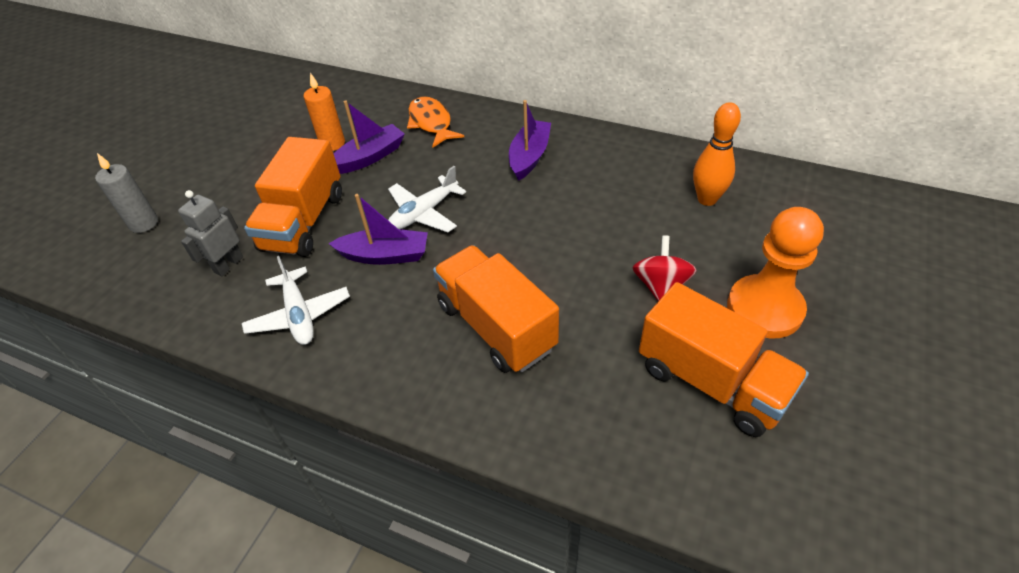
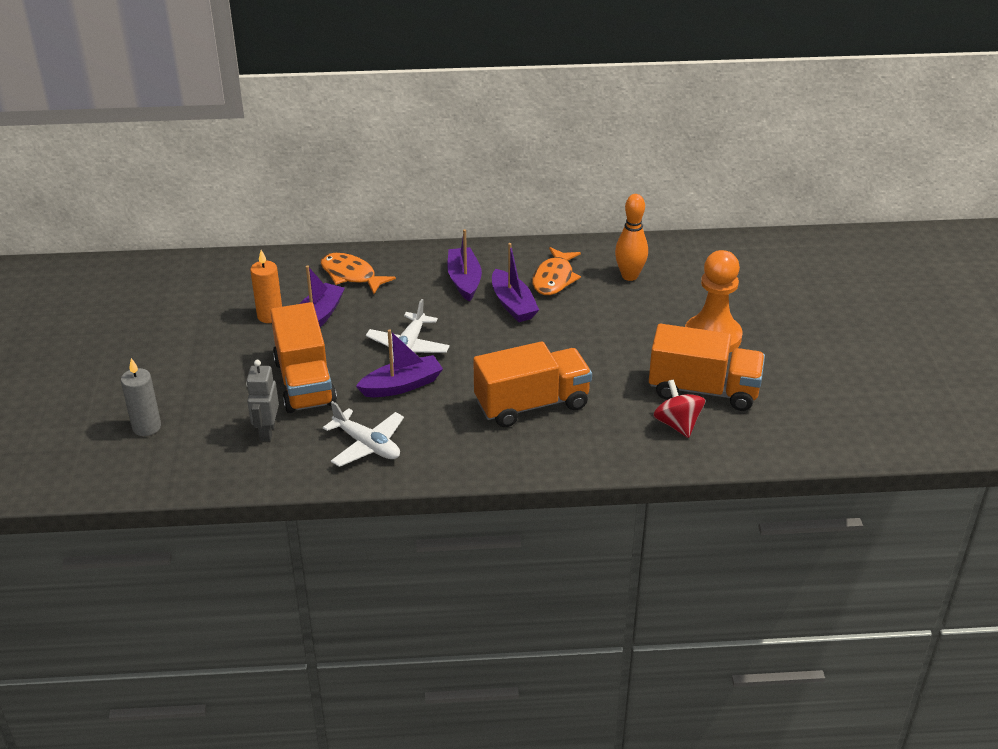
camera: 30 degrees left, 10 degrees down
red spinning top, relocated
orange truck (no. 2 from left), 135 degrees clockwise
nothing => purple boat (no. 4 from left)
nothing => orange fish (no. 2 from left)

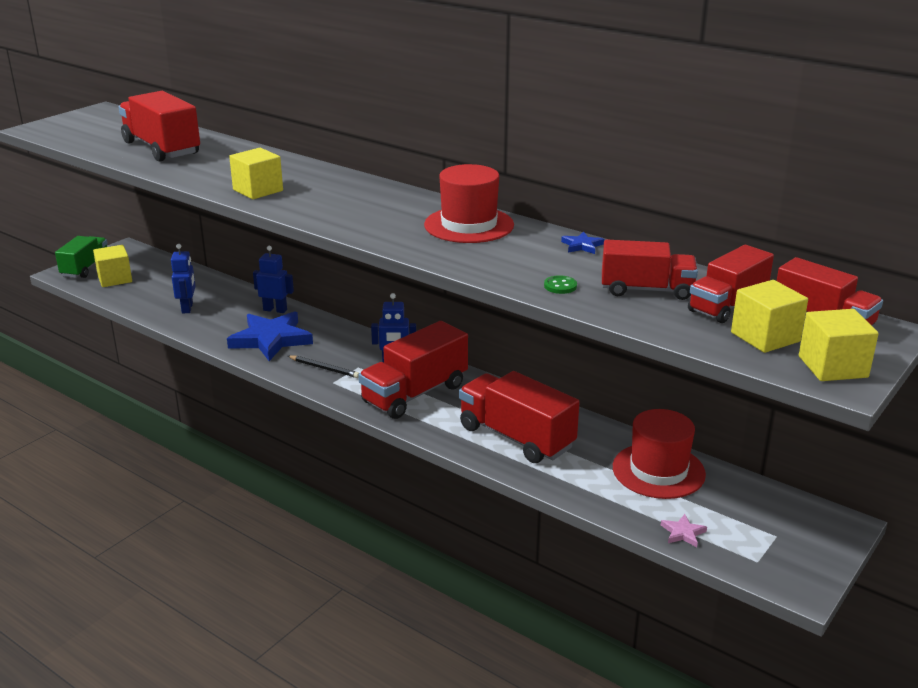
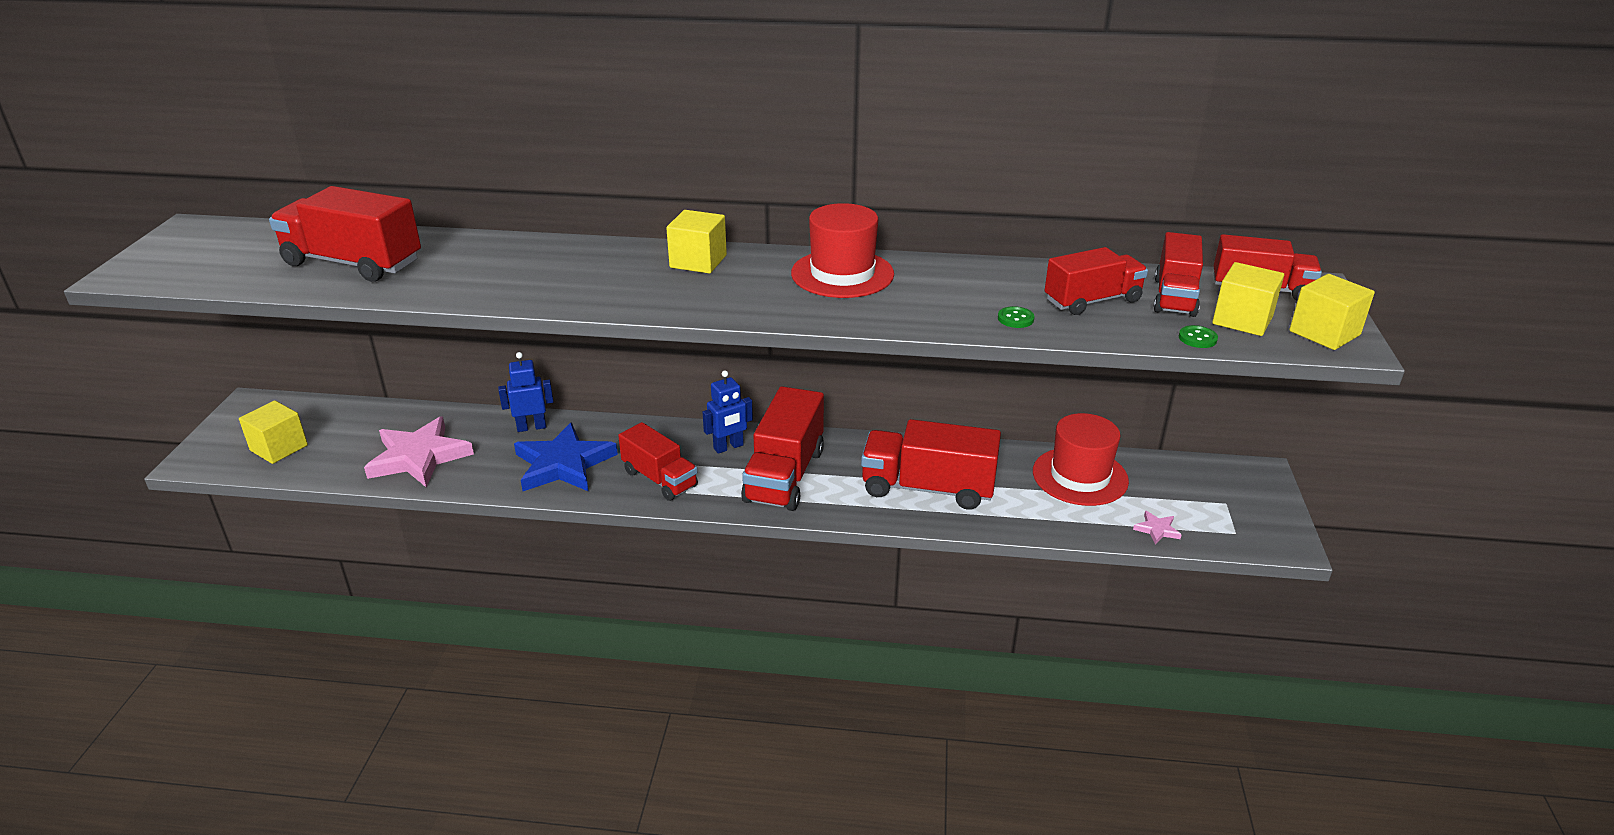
camera: 30 degrees left, 5 degrees up
yellow cube (no. 2 from left), relocated
blue star (no. 2 from left) => nothing
green truck => nothing
blue robot (no. 1 from left) => pink star (no. 1 from left)
black pencil => red truck (no. 2 from left)
nothing => green button (no. 2 from left)

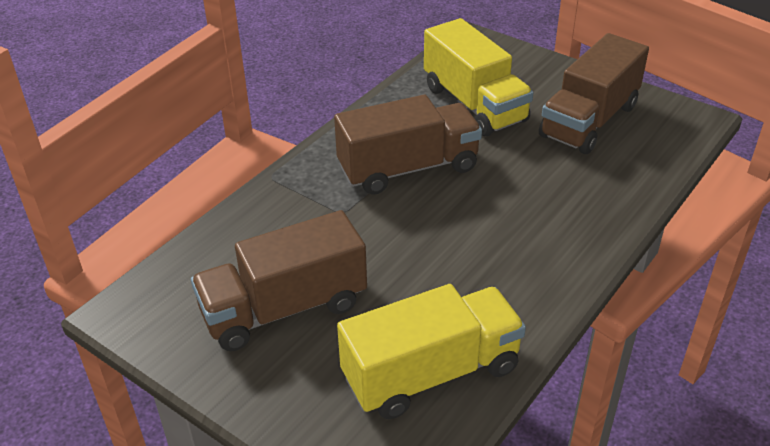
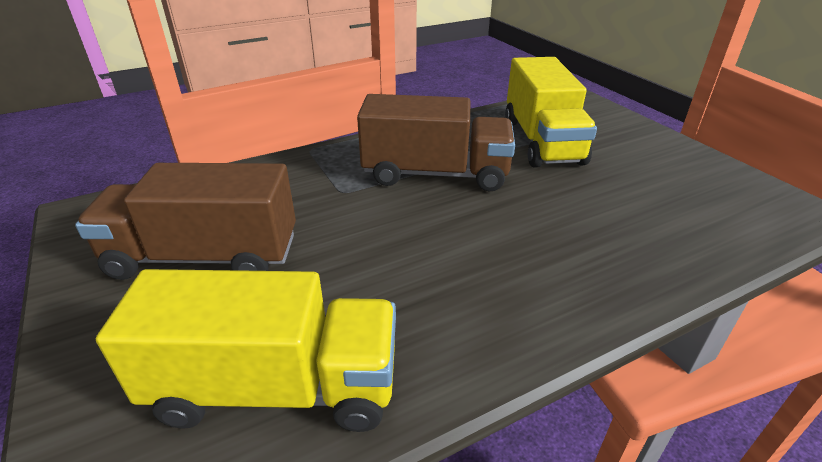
camera: 25 degrees right, 5 degrees down
brown truck (no. 3 from left) => nothing

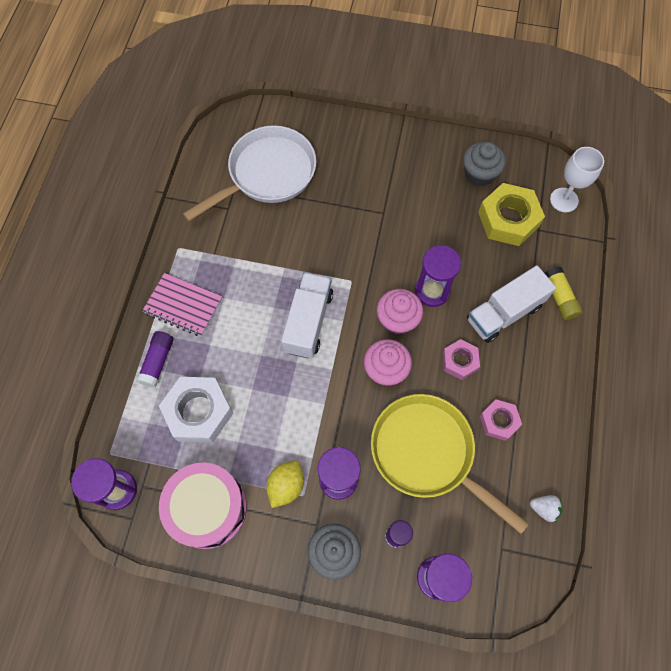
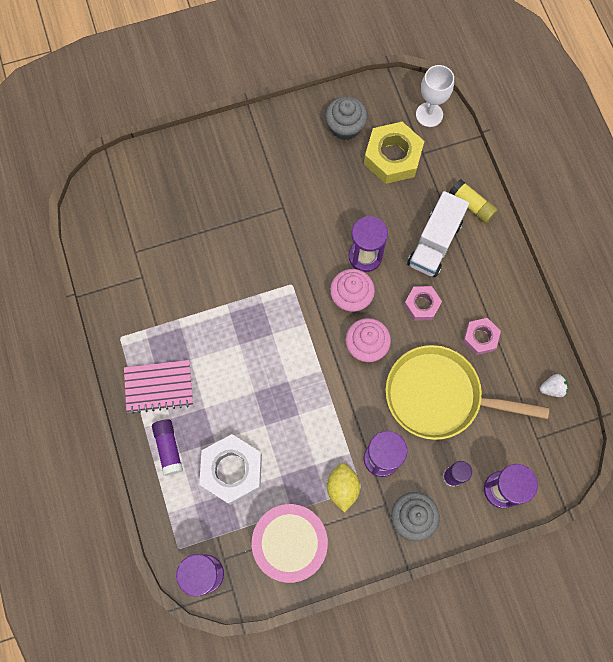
camera: 30 degrees left, 5 degrees up
white pan => nothing
white truck (no. 1 from left) => nothing

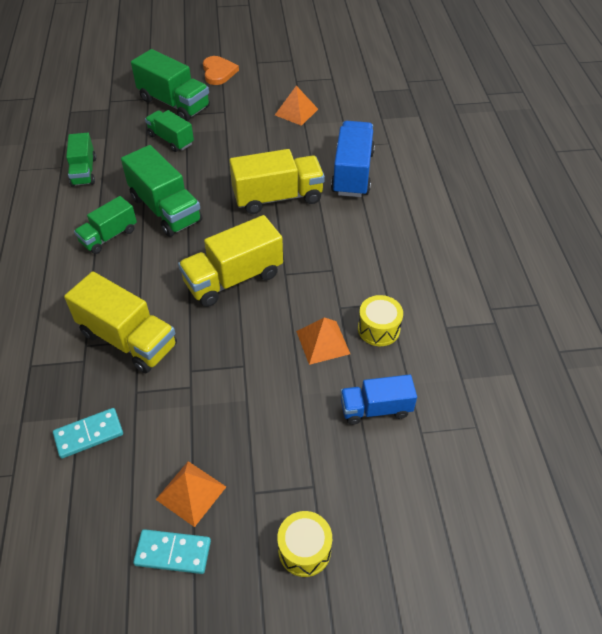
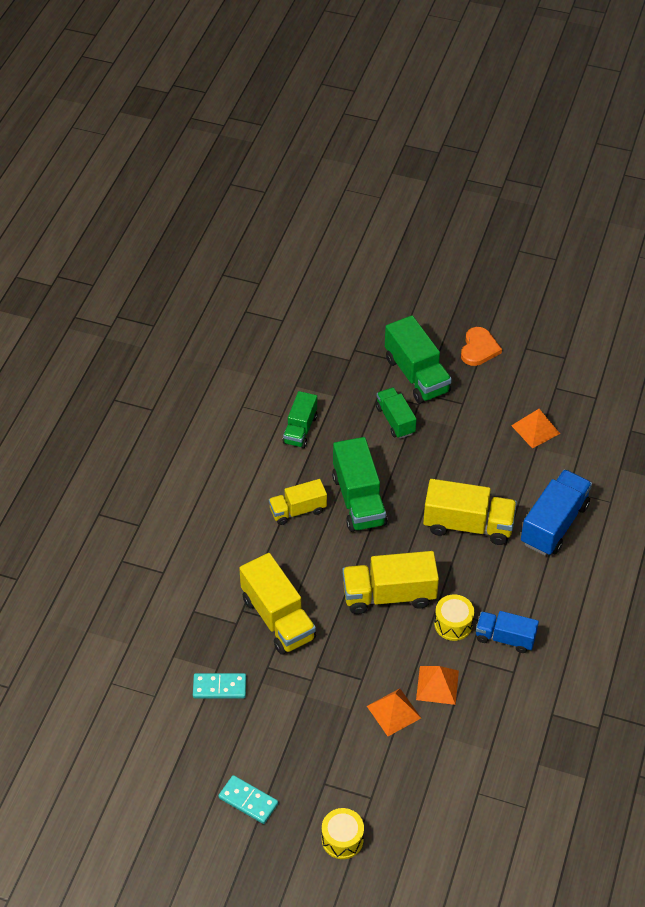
camera: 25 degrees right, 0 degrees up
green truck (no. 2 from left) => yellow truck (no. 2 from left)
yellow drum (no. 2 from left), relocated
blue truck (no. 2 from left in the first image) => blue truck (no. 1 from left), relocated
orange pyramid (no. 1 from left), relocated

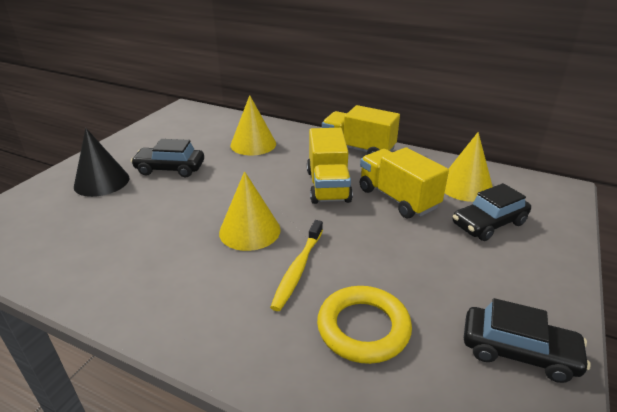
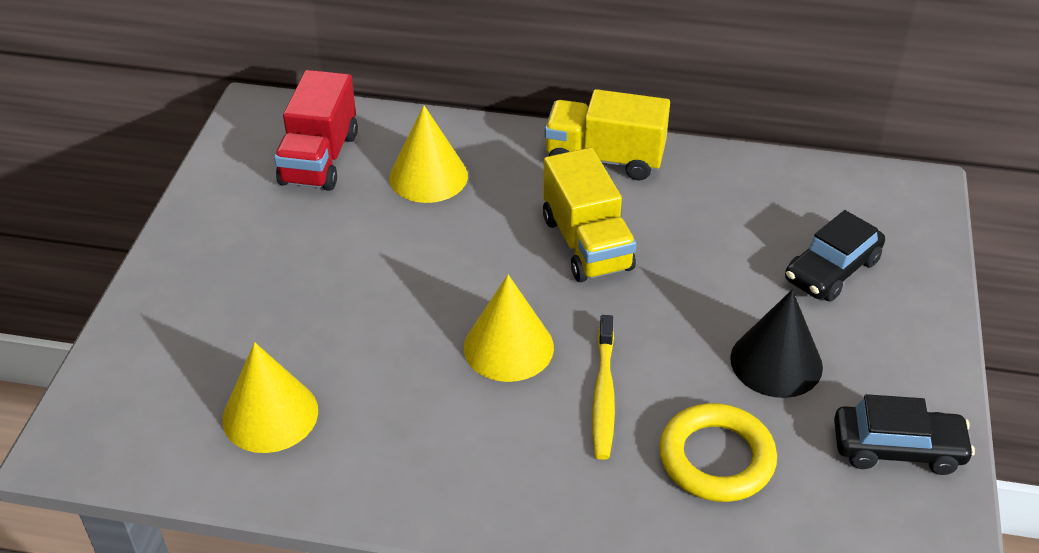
camera: 15 degrees left, 10 degrees up
black cone, relocated
yellow cone (no. 3 from left in the first image) => yellow cone (no. 1 from left), relocated
black car (no. 1 from left) => nothing
yellow truck (no. 3 from left) => nothing
nothing => red truck

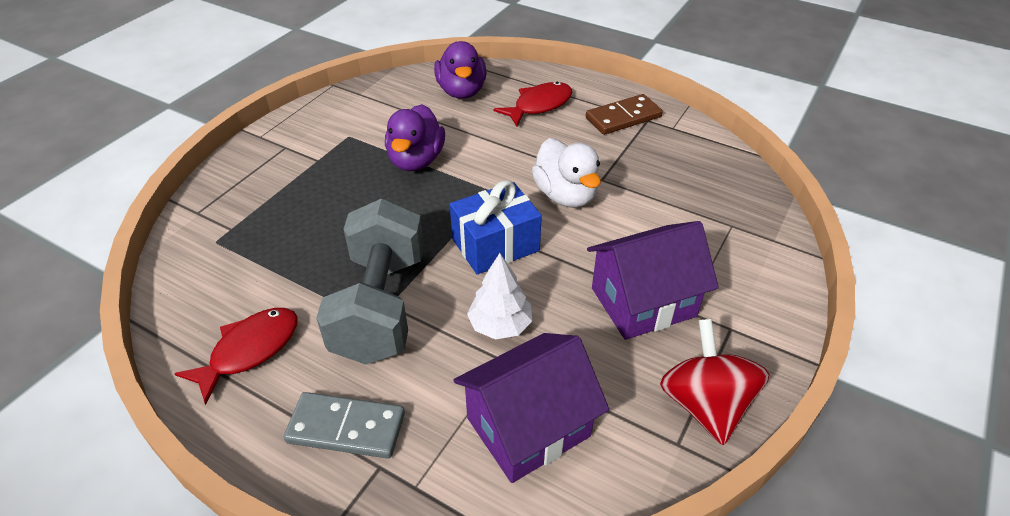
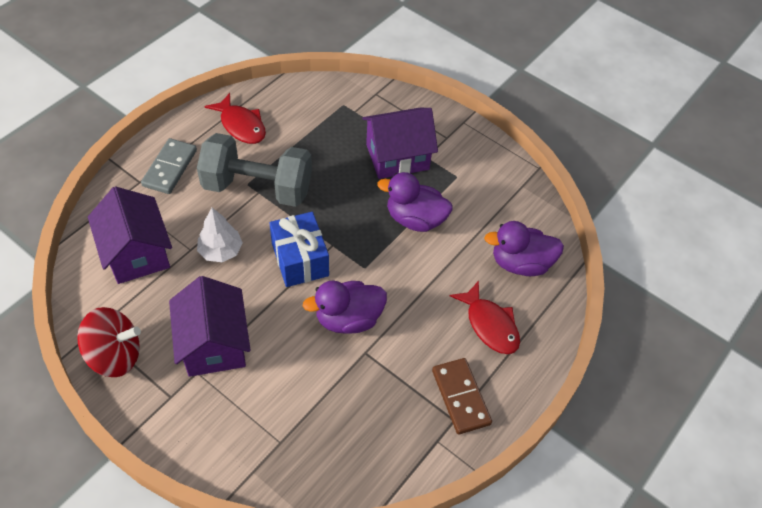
camera: 95 degrees right, 10 degrees up
white duck => purple duck (no. 1 from left)
nothing => purple house (no. 3 from left)

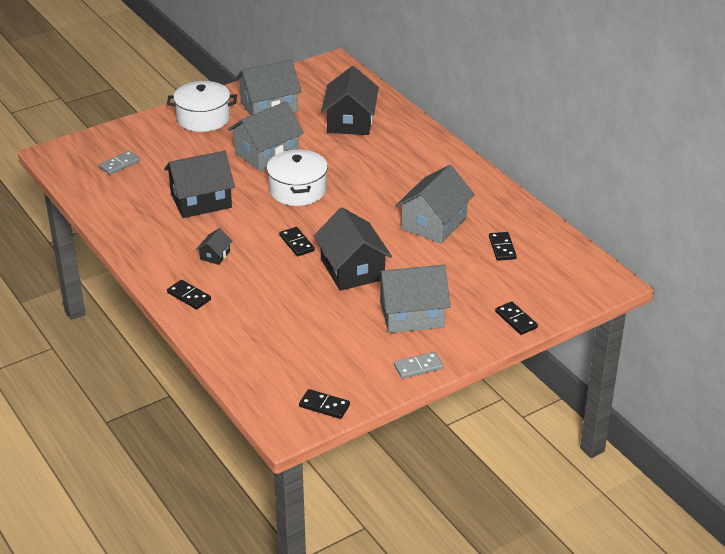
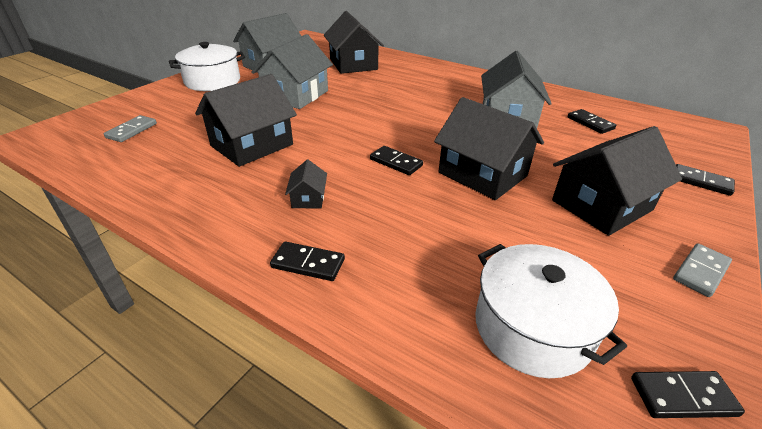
camera: 25 degrees left, 0 degrees up
white pot (no. 2 from left), relocated
grey house (no. 3 from left) => black house (no. 5 from left)

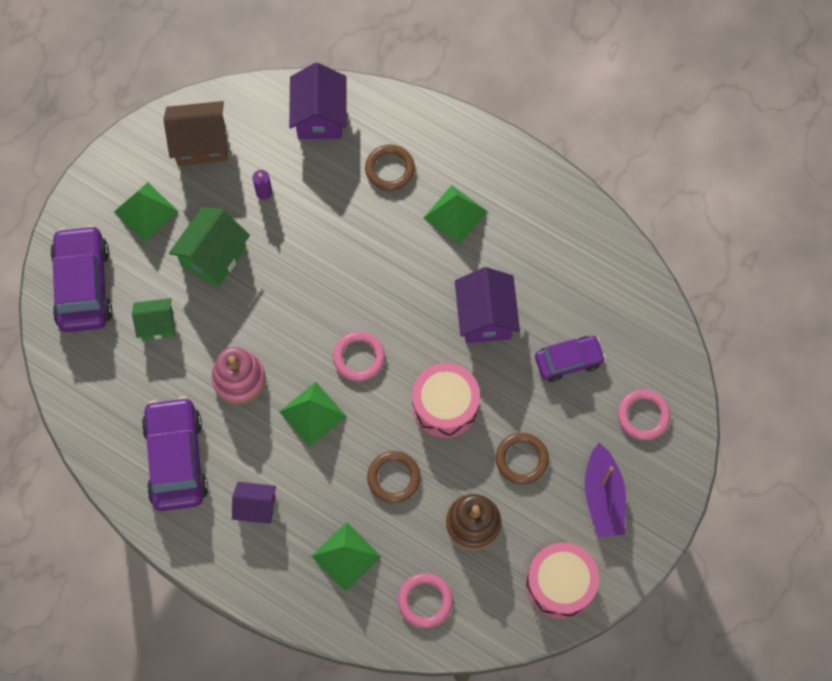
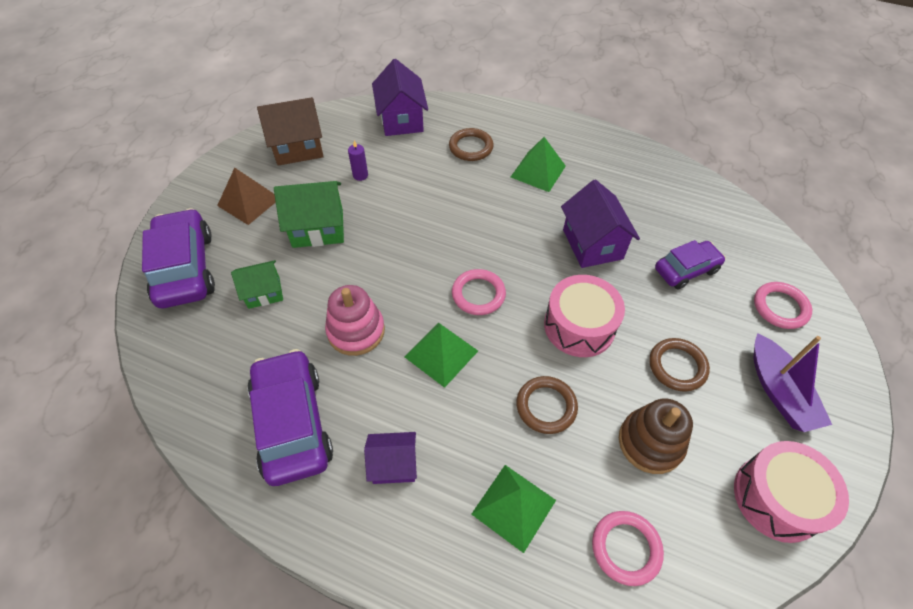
camera: 10 degrees left, 15 degrees down
green pyramid (no. 1 from left) => brown pyramid
green house (no. 2 from left), 60 degrees clockwise

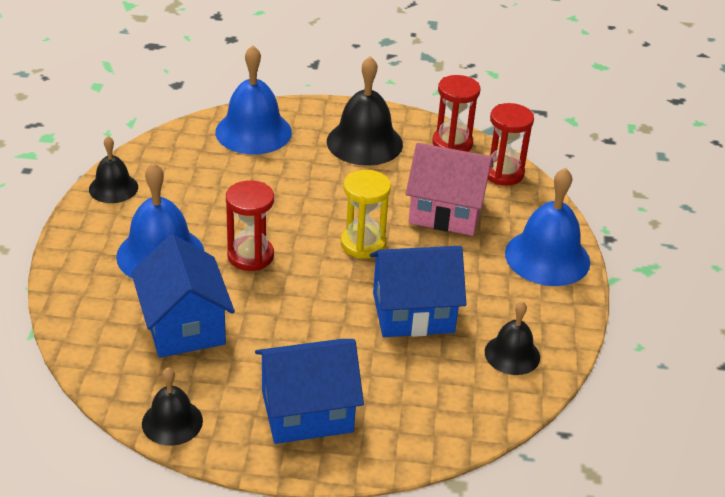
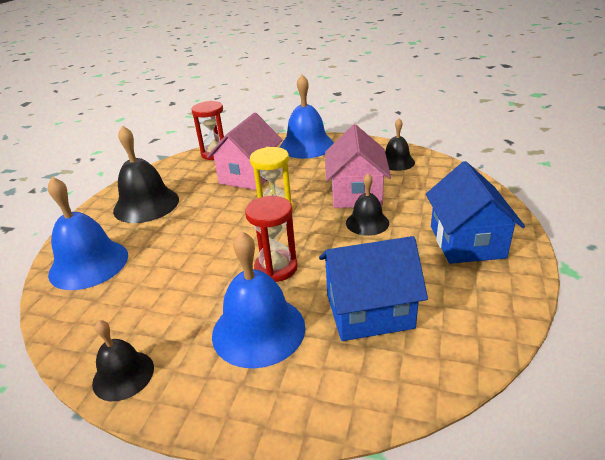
camera: 75 degrees left, 5 degrees down
red hourglass (no. 2 from left) => nothing
blue house (no. 3 from left) => pink house (no. 2 from left)
black bell (no. 2 from left in the first image) => black bell (no. 3 from left), relocated

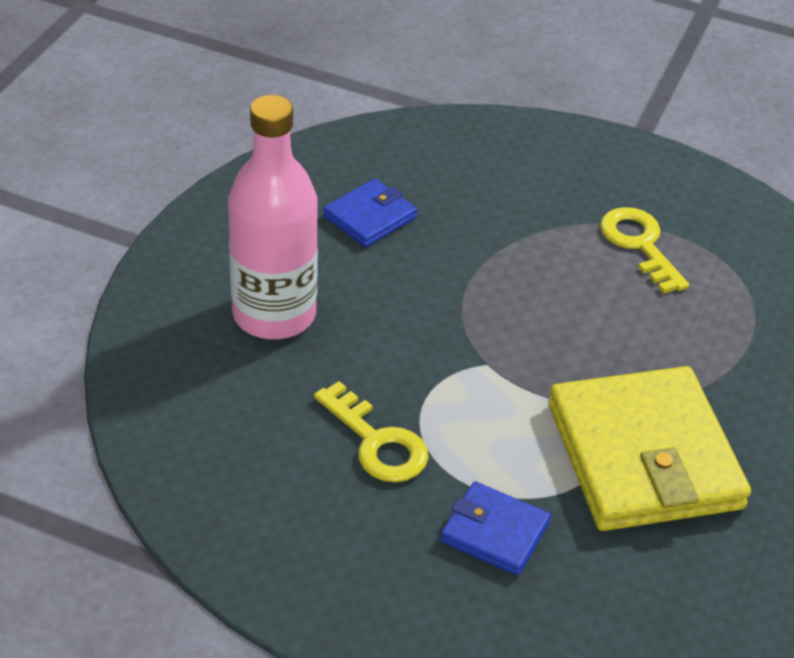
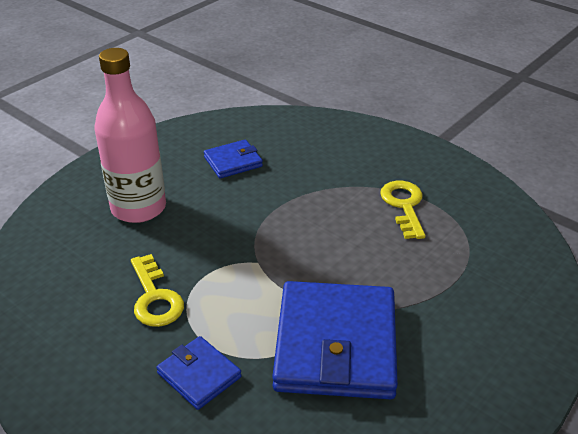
camera: 20 degrees right, 5 degrees down
yellow wallet => blue wallet (no. 3 from left)

